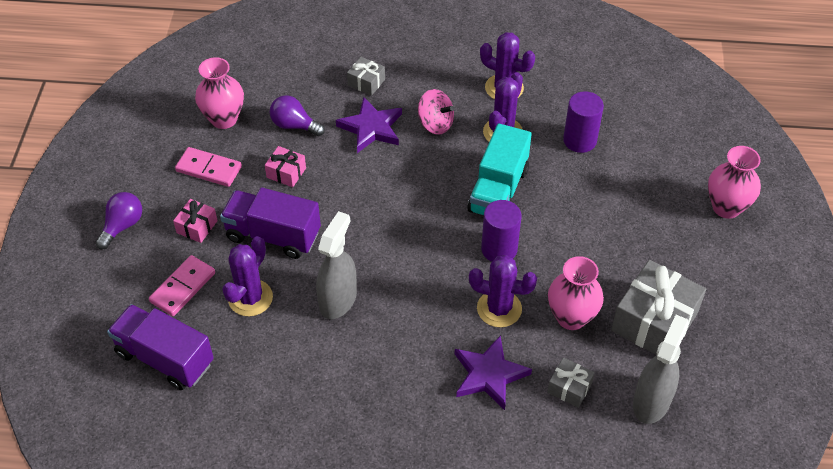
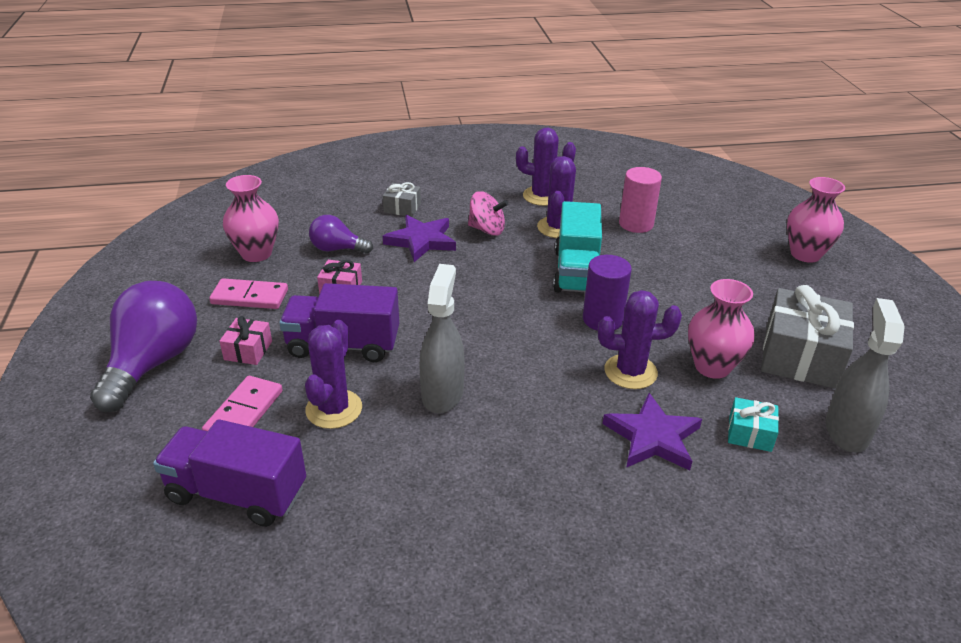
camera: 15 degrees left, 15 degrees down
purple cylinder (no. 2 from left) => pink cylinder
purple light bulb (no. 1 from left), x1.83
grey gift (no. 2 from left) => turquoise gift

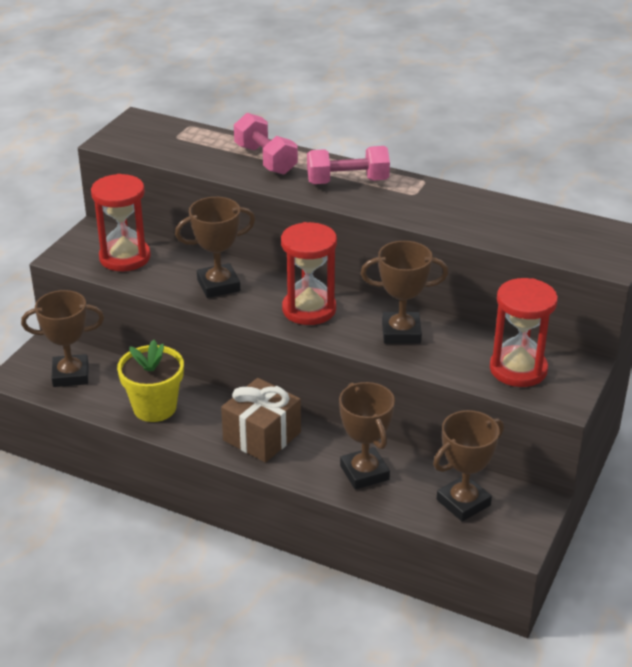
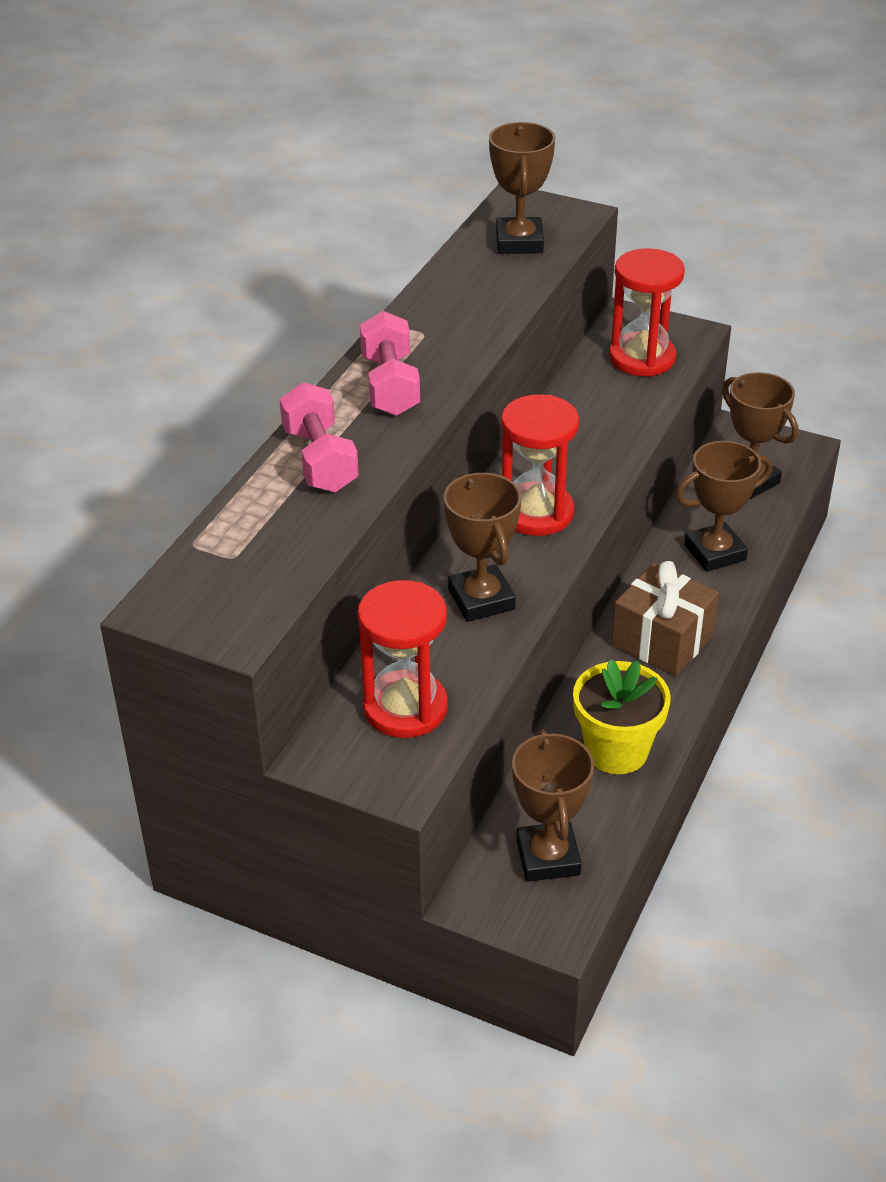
camera: 90 degrees left, 5 degrees up
pink dumbbell (no. 1 from left), 75 degrees counterclockwise
brown trophy (no. 4 from left in the first image) => brown trophy (no. 2 from left), relocated

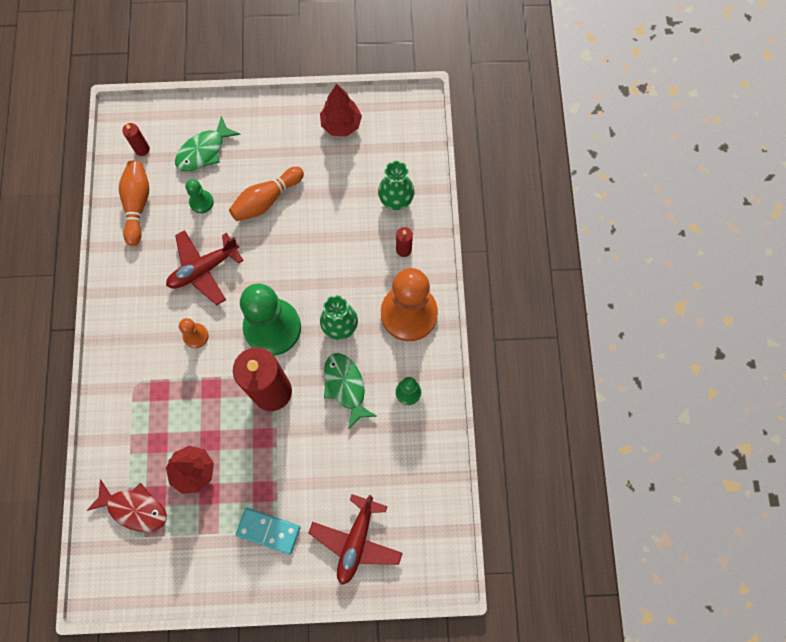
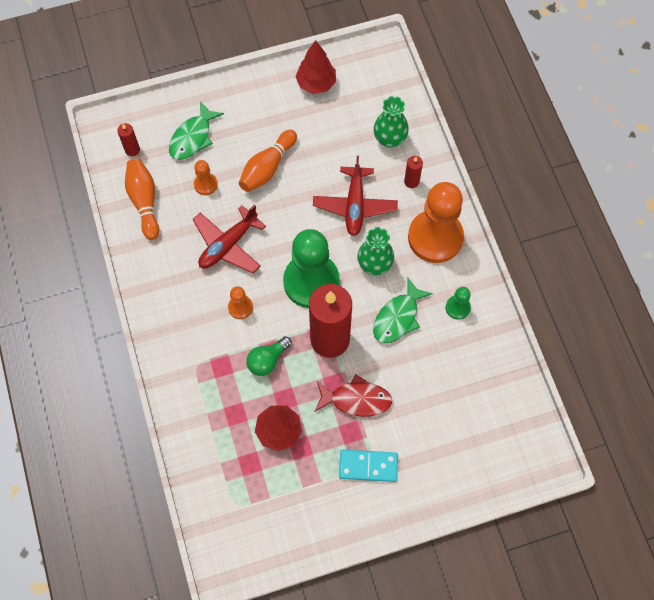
camera: 15 degrees left, 5 degrees down
green pawn (no. 1 from left) => orange pawn (no. 1 from left)
green fish (no. 2 from left), 105 degrees counterclockwise
red fish, relocated
red plane (no. 2 from left), relocated
nothing => green light bulb

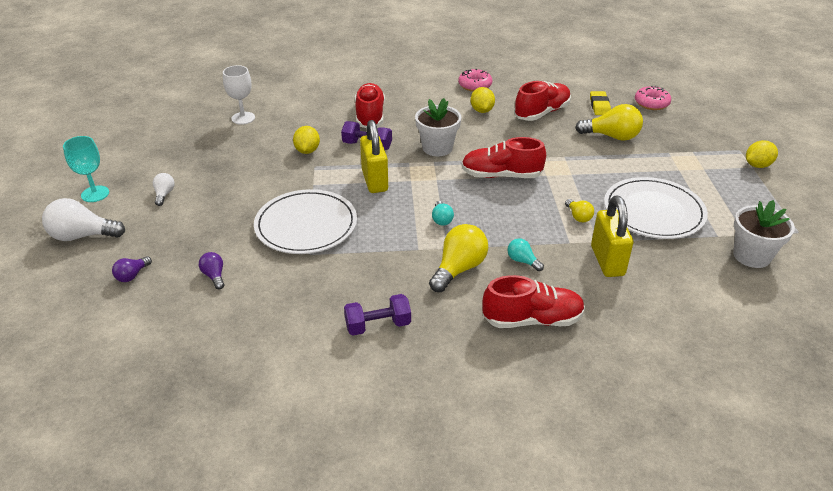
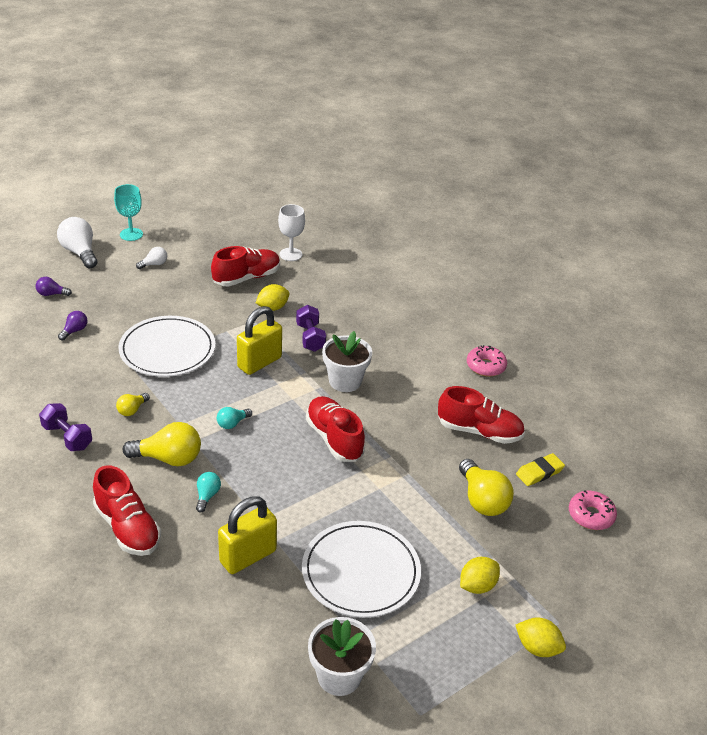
camera: 55 degrees right, 0 degrees up
red shoe (no. 1 from left in the first image) => red shoe (no. 2 from left), relocated
yellow lemon (no. 2 from left), relocated
yellow light bulb (no. 2 from left in the first image) => yellow light bulb (no. 1 from left), relocated

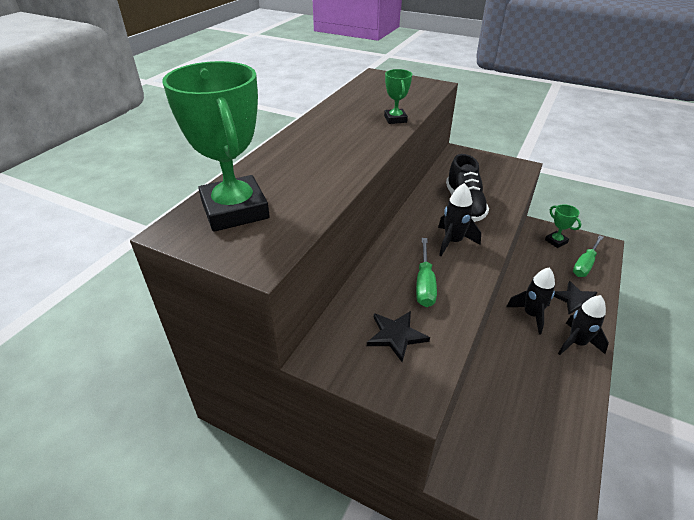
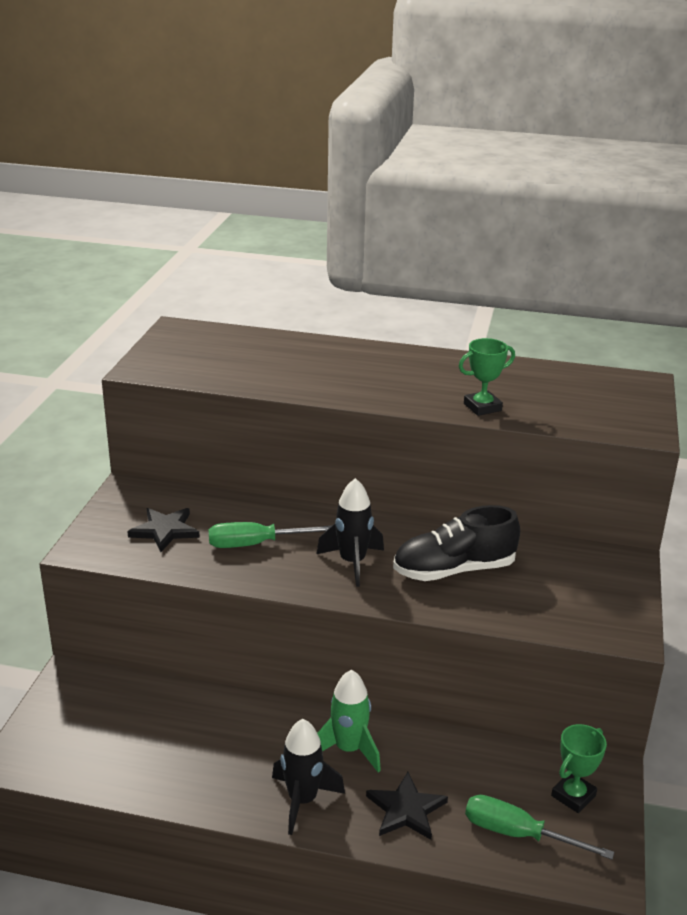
camera: 75 degrees right, 10 degrees down
green trophy (no. 1 from left) => nothing
black rocket (no. 2 from left) => green rocket

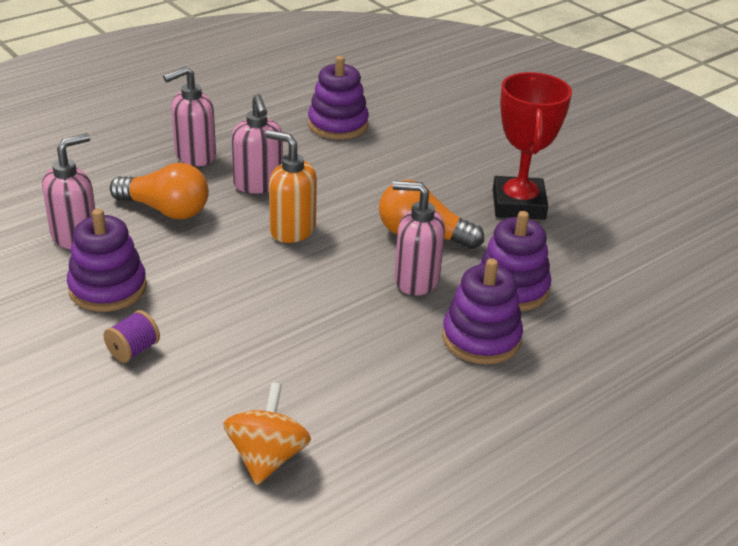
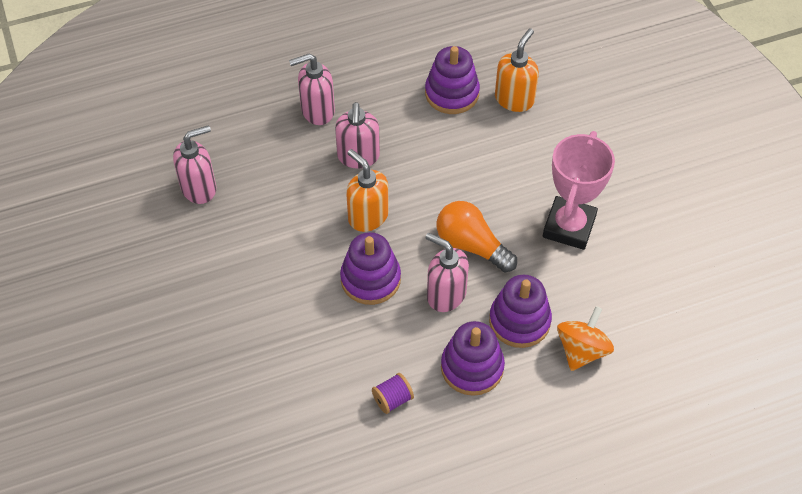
camera: 20 degrees right, 20 degrees up
red trophy => pink trophy
orange light bulb (no. 1 from left) => nothing
purple stacking toy (no. 1 from left), relocated
purple spool, relocated
orange spinning top, relocated
nothing => orange soap dispenser (no. 2 from left)

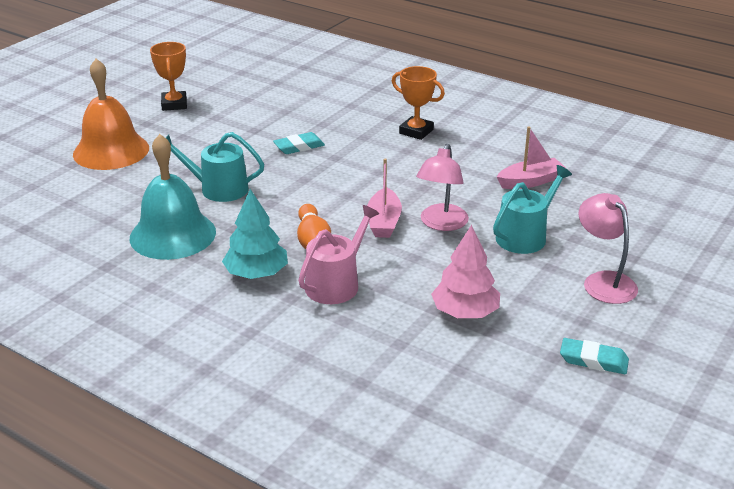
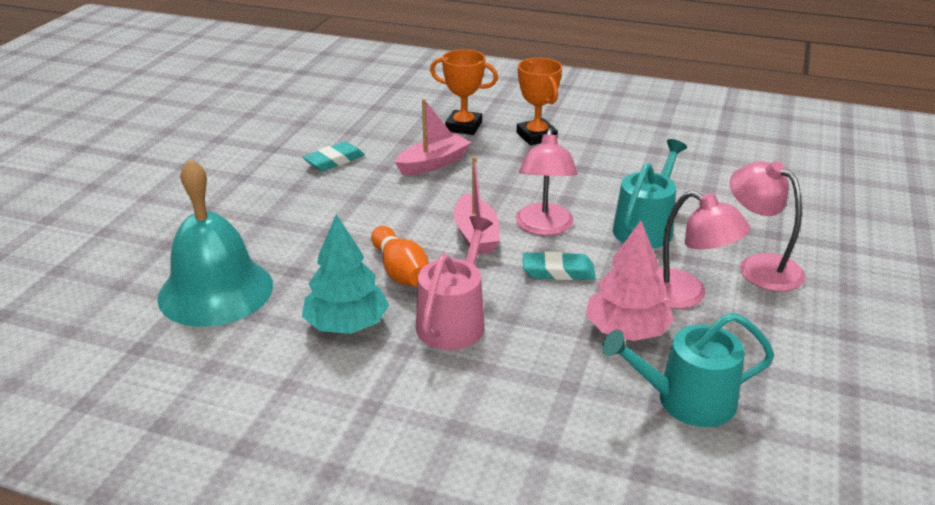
camera: 15 degrees left, 0 degrees up
orange trophy (no. 1 from left in the first image) => orange trophy (no. 2 from left), relocated
orange bell => nothing
pink boat (no. 2 from left in the first image) => pink boat (no. 1 from left), relocated
turquoise watering can (no. 1 from left in the first image) => turquoise watering can (no. 2 from left), relocated
turquoise eraser (no. 2 from left), relocated
nothing => pink lamp (no. 2 from left)

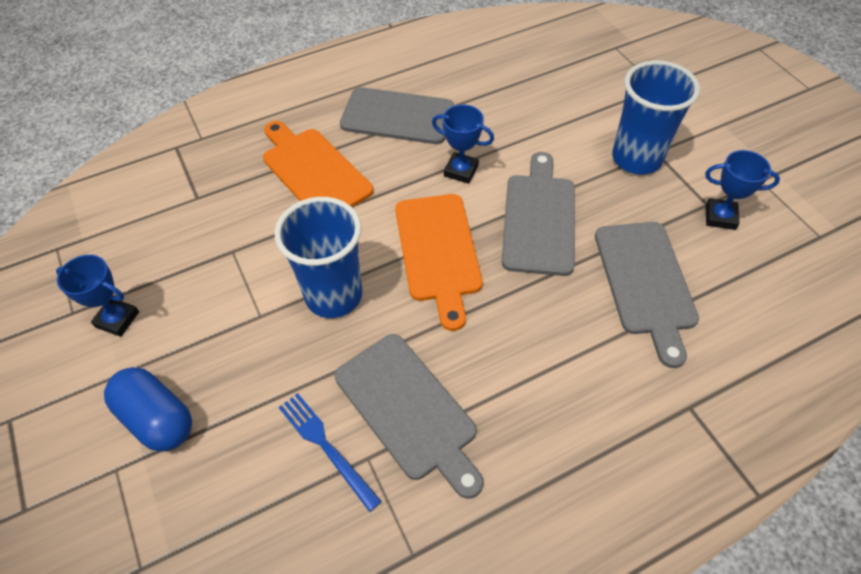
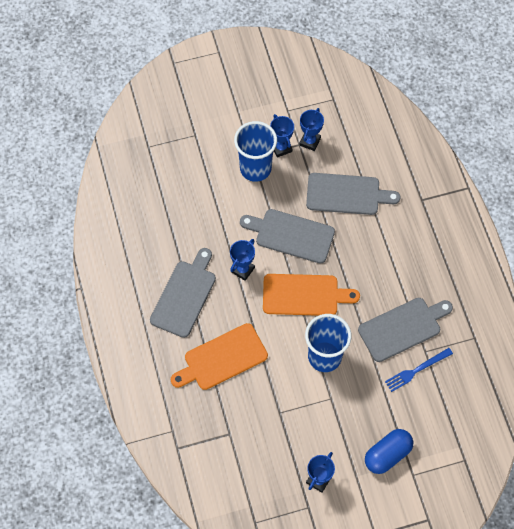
camera: 80 degrees left, 10 degrees up
nothing => blue trophy (no. 2 from left)

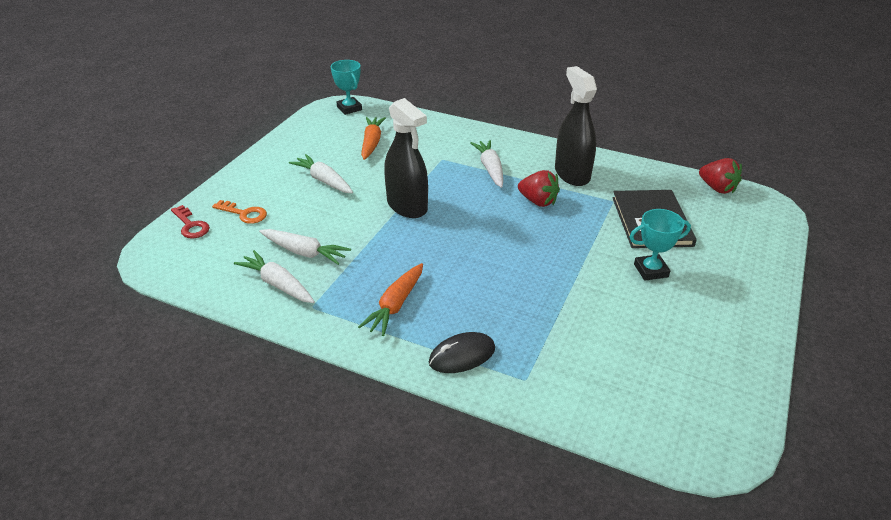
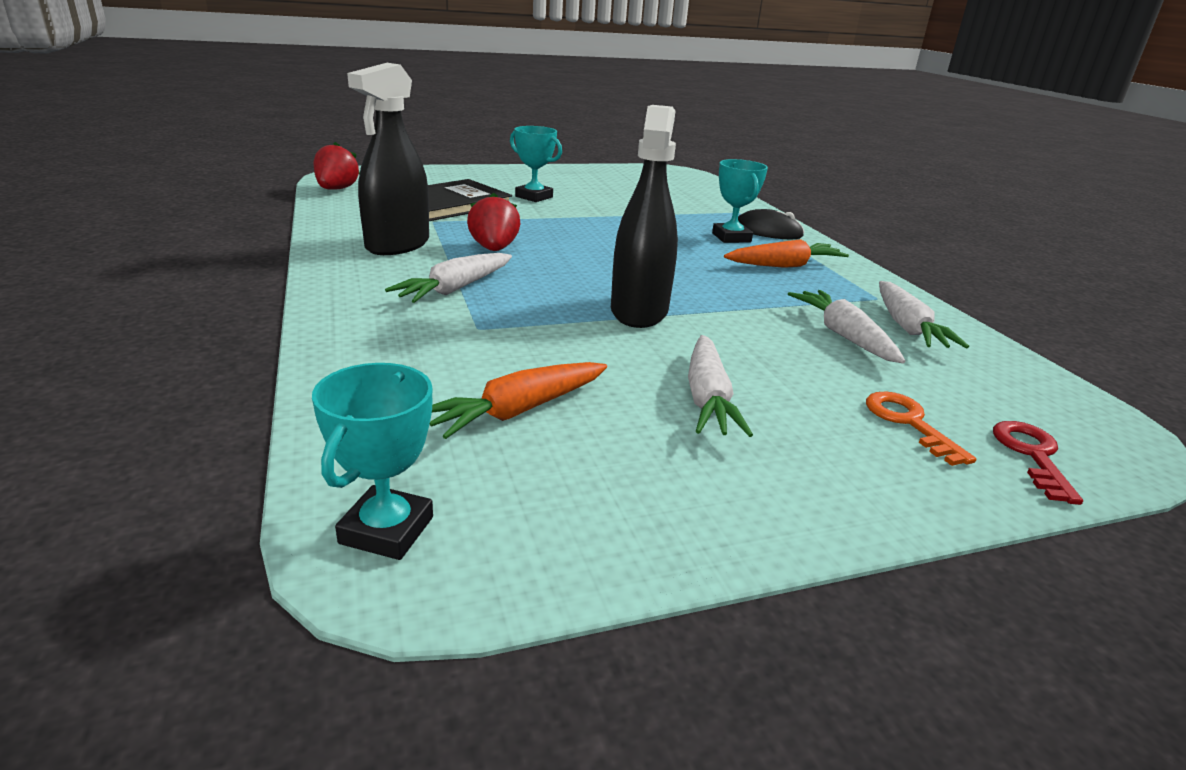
camera: 135 degrees left, 10 degrees down
nothing => turquoise trophy (no. 3 from left)

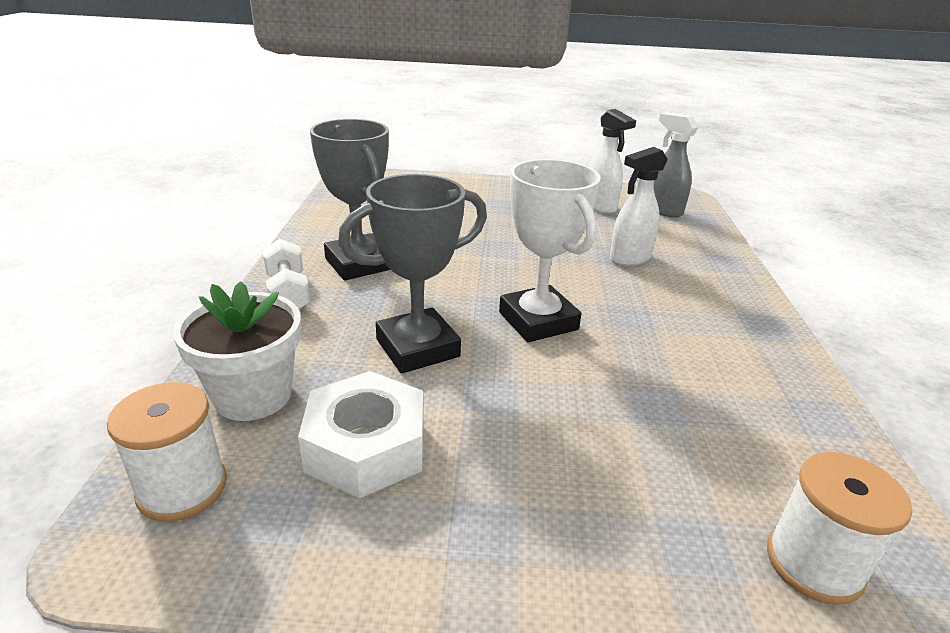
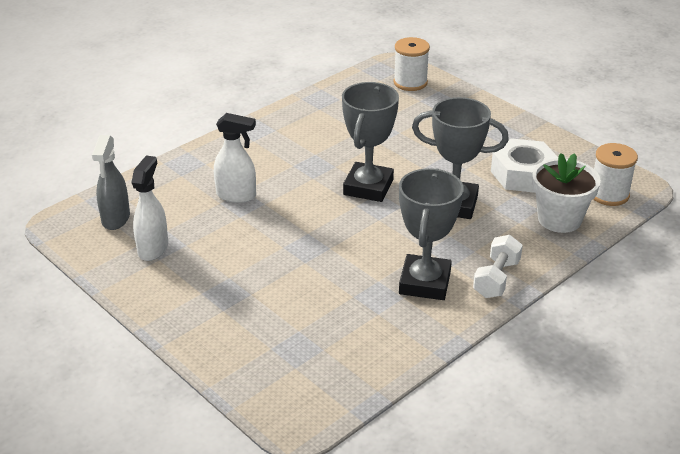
camera: 135 degrees left, 5 degrees up
white trophy => grey trophy (no. 1 from left)

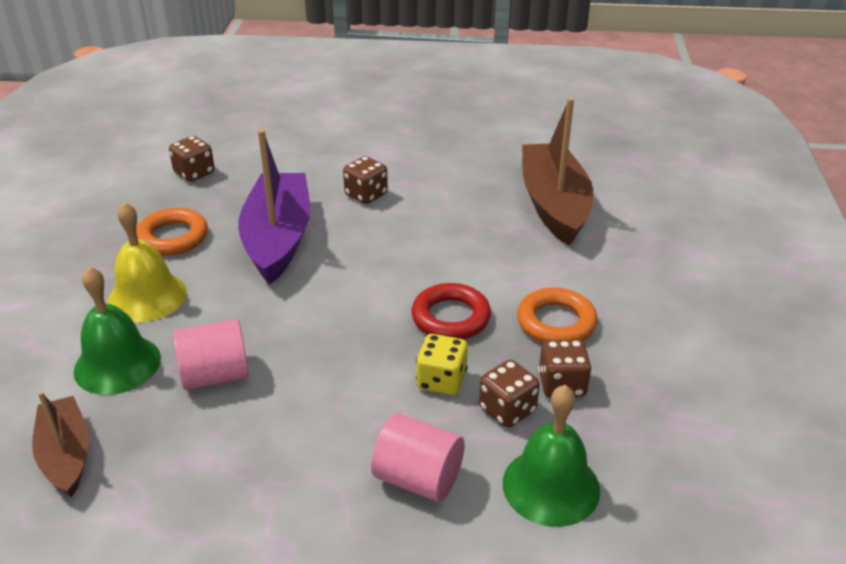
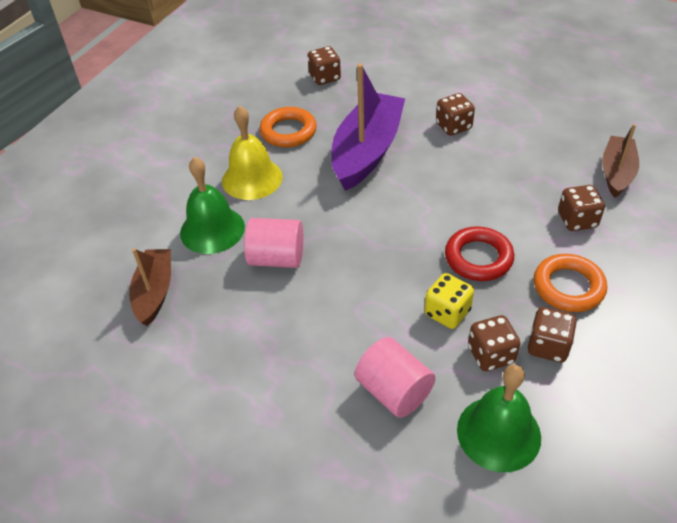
camera: 25 degrees right, 10 degrees up
brown boat (no. 2 from left), x0.58
nothing => brown dice (no. 5 from left)

